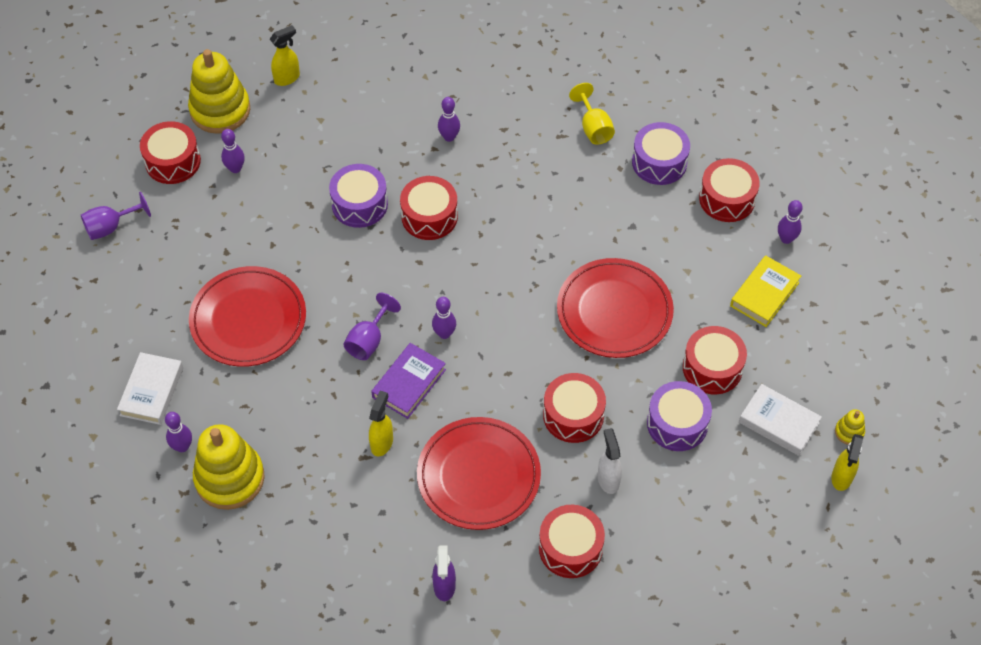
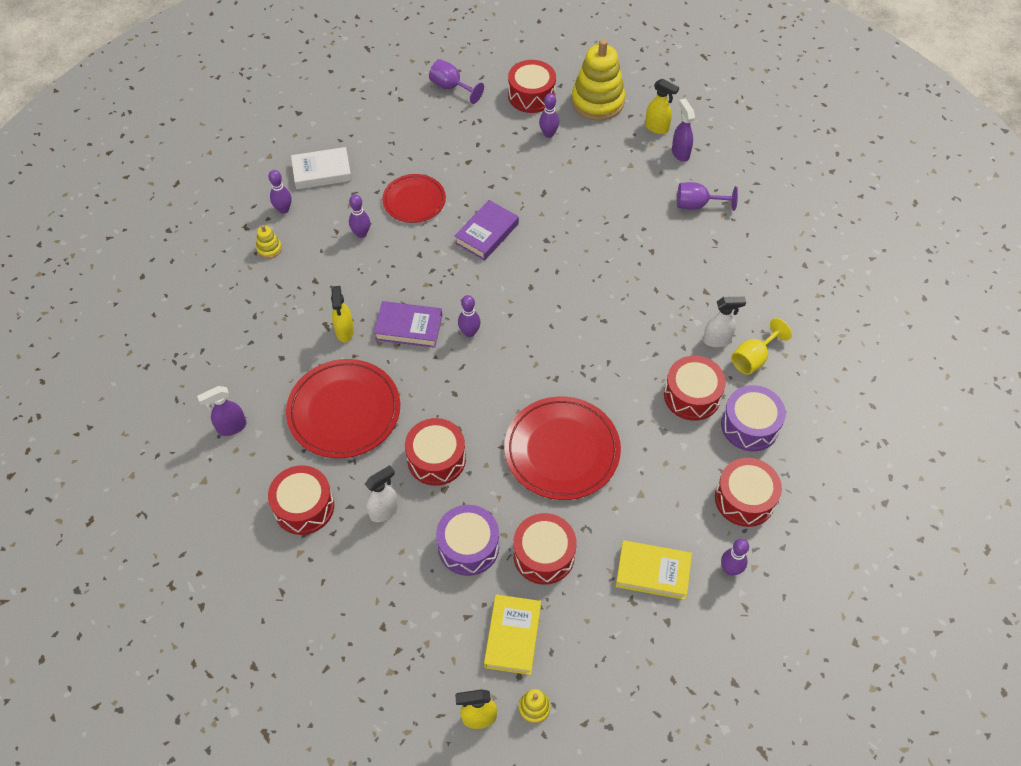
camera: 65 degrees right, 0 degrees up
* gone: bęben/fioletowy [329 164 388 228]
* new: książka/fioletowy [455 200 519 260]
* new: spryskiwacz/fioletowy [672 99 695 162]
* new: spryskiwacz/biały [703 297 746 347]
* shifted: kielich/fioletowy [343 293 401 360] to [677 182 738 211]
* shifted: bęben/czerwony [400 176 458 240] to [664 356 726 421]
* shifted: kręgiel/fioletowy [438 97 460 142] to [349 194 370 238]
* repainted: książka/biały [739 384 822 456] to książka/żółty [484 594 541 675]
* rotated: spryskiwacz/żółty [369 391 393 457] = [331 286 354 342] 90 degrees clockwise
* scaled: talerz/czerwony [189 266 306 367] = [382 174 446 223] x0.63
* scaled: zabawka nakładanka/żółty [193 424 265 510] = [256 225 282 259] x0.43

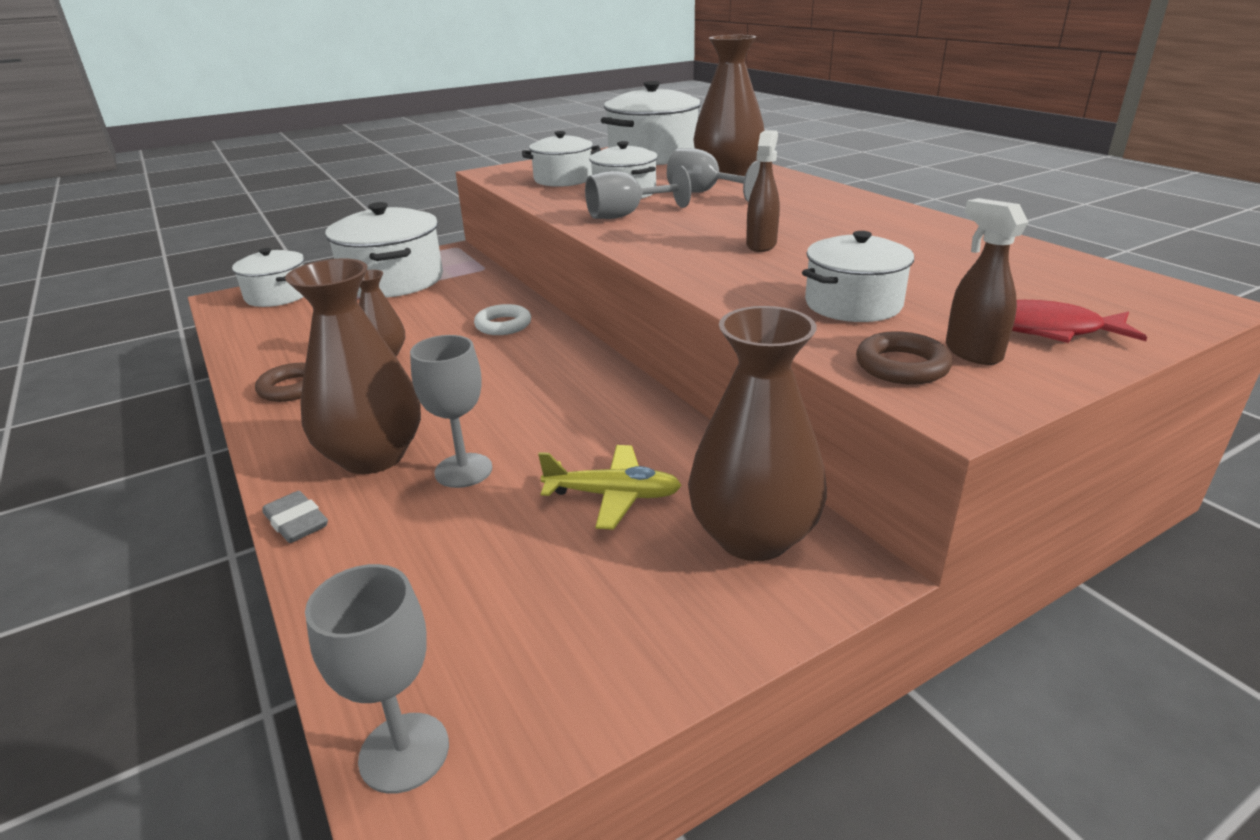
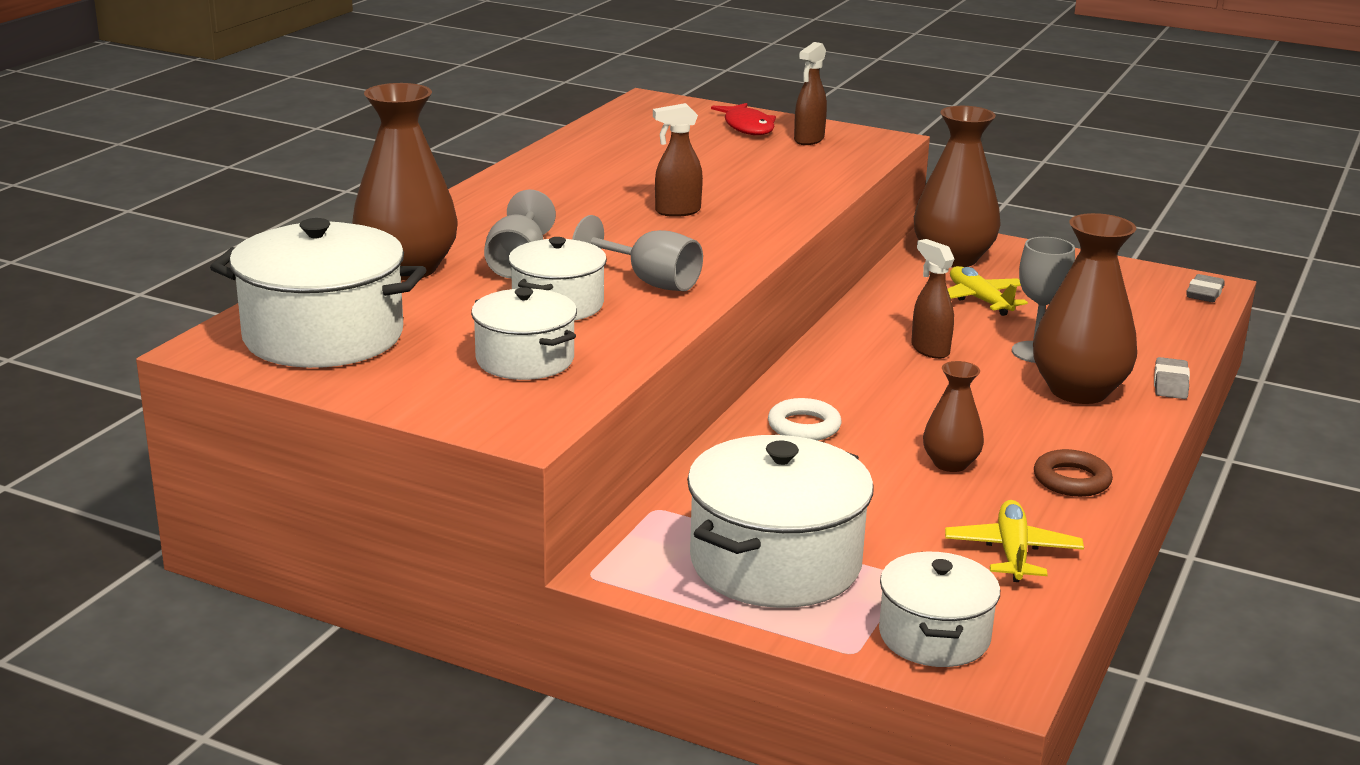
camera: 125 degrees left, 5 degrees down
* gone: garnek/biały [802 231 914 322]
* gone: pierścień/brązowy [856 331 953 385]
* new: spryskiwacz/brązowy [911 239 954 359]
* new: samolot/żółty [945 500 1084 582]
* swapped: kielich/szary [305 564 449 794] to gumka do mazania/szary [1186 274 1224 302]

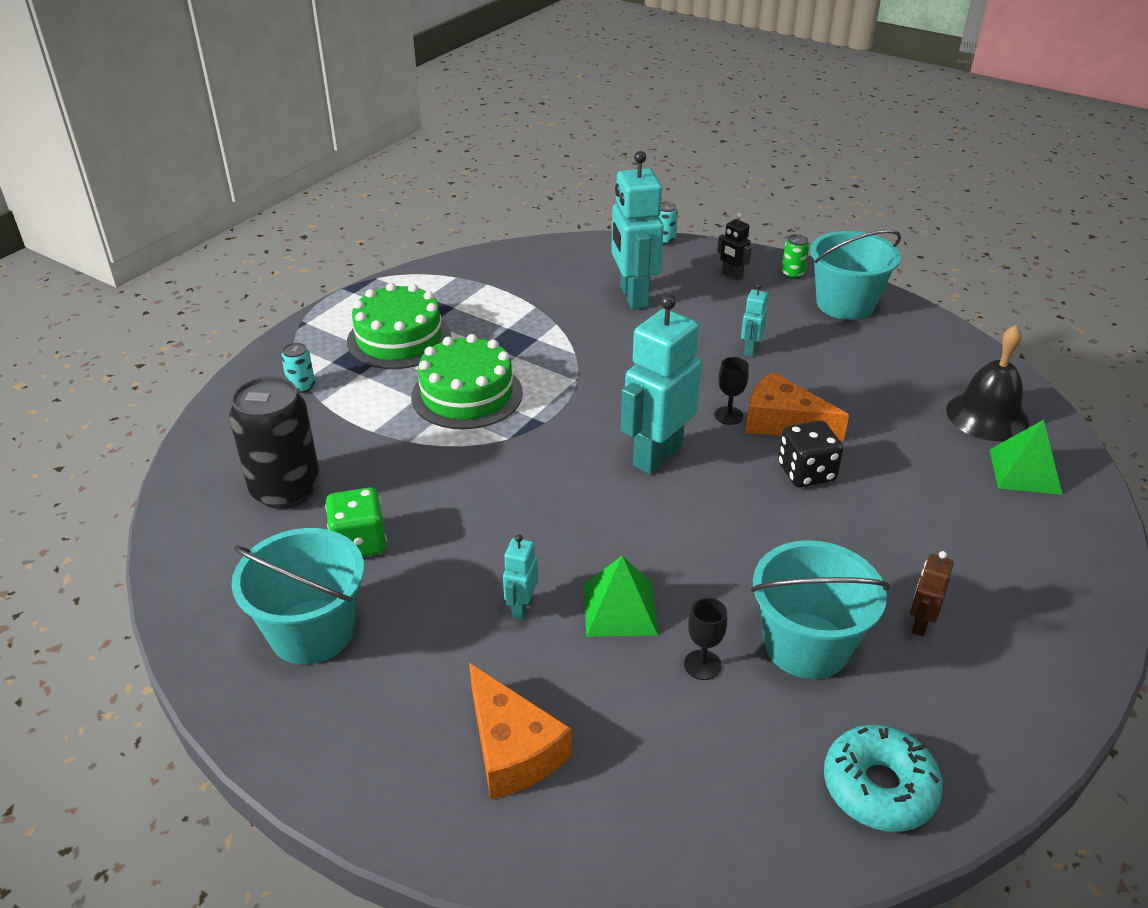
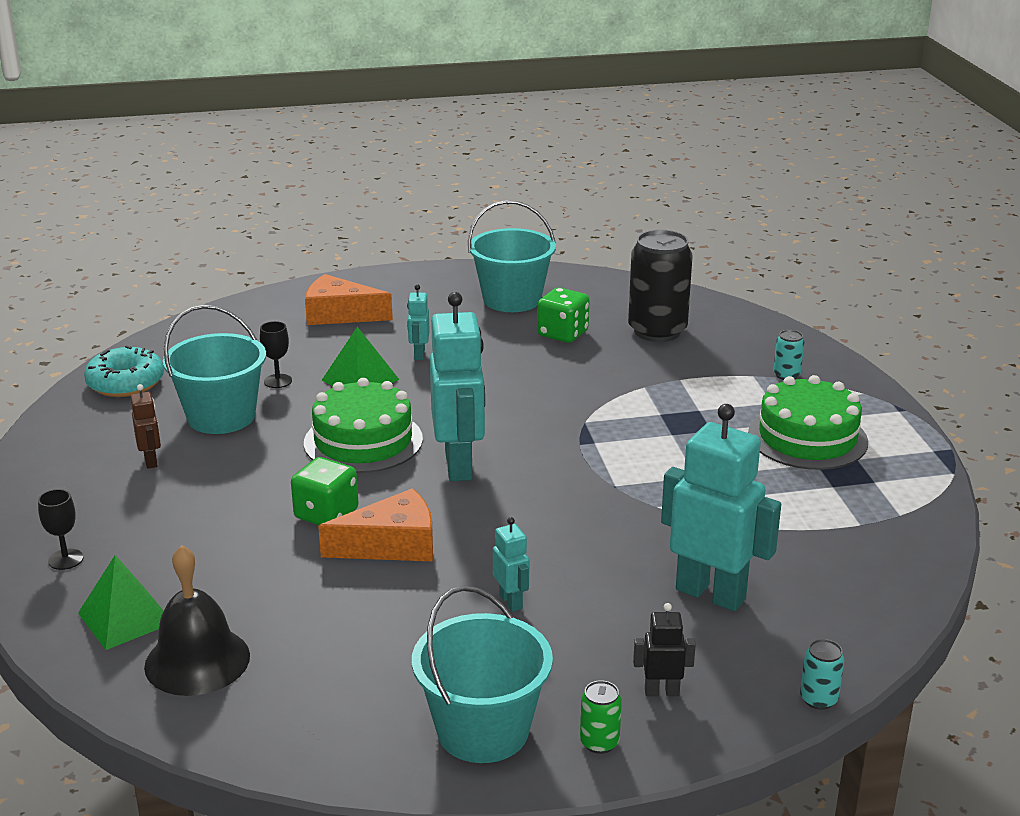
camera: 135 degrees right, 10 degrees down
* shifted: tort/zielony [411 334 523 429] to [304 378 423 473]
* shifted: kielich/czarny [714 357 749 425] to [38 489 83 570]
* repainted: kostka do gry/czarny [778 420 843 487] to kostka do gry/zielony [291 457 358 525]
* rotated: robot/turkusowy [503 534 538 620] = [407 284 430 360] 150 degrees counterclockwise

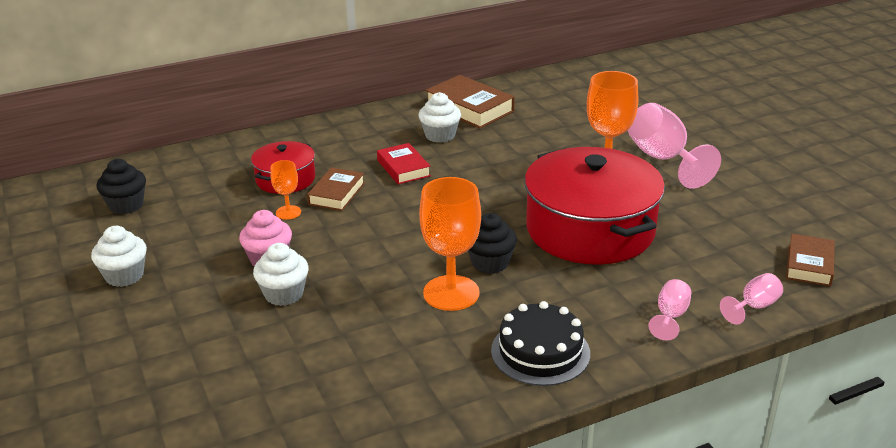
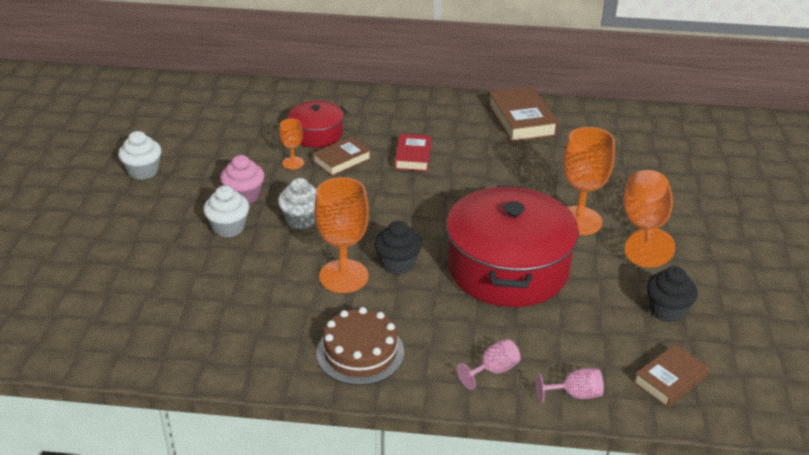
camera: 30 degrees right, 5 degrees up
* shifted: muffinka/czarny [97 159 146 214] to [646 266 698 323]
* shifted: muffinka/biały [419 92 461 143] to [278 178 316 230]
* repainted: tort/czarny [491 301 590 386] to tort/brązowy [317 307 404 385]
* repainted: kielich/różowy [628 103 721 189] to kielich/pomarańczowy [623 170 675 268]

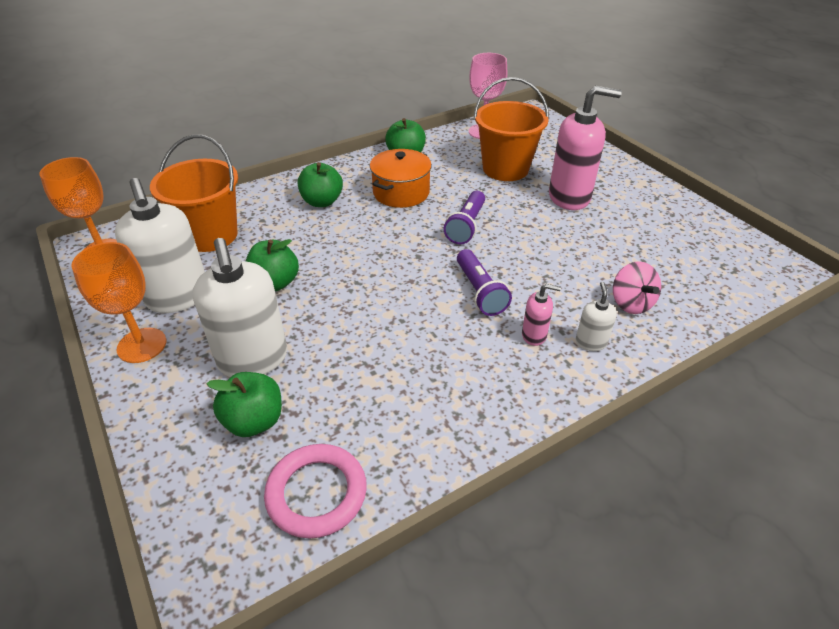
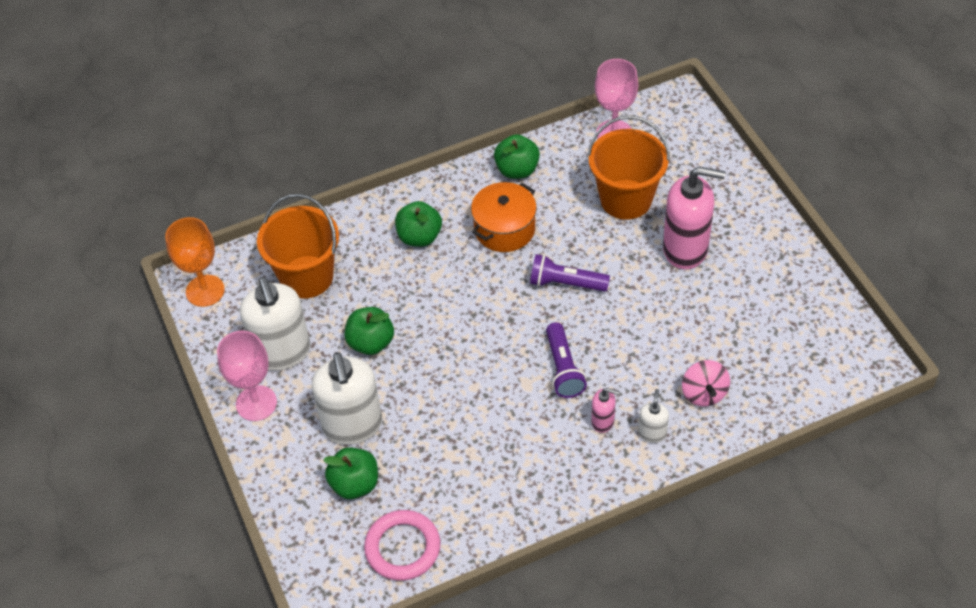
camera: 10 degrees right, 10 degrees up
* repainted: kielich/pomarańczowy [71 242 166 363] to kielich/różowy [217 331 277 421]
* rotated: latarka/fioletowy [444 191 485 244] = [530 254 610 292] 75 degrees clockwise

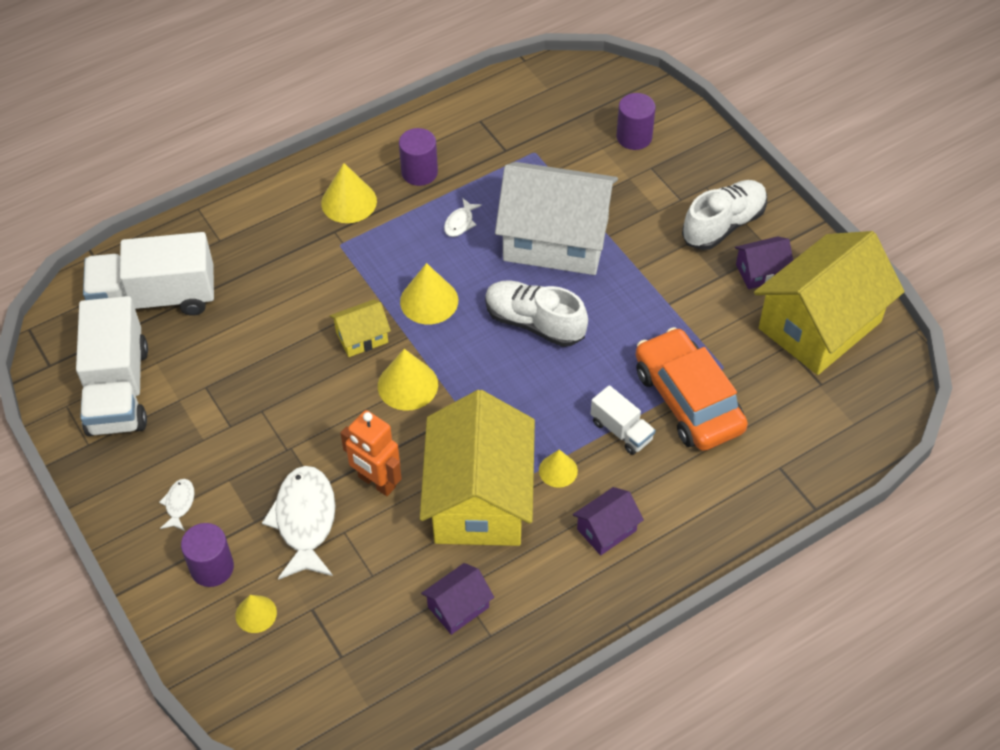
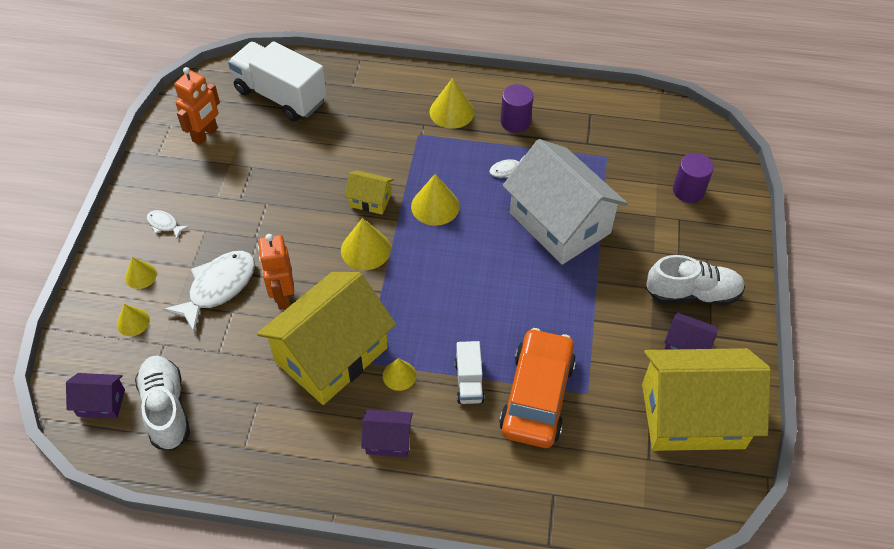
camera: 40 degrees right, 0 degrees up
* shifted: domek/fioletowy [421 563 494 635] to [66 373 125 418]
* shifted: but/biały [485 280 588 347] to [135 356 190 451]
* swapped: ciężarówka/biały [76 296 148 436] to robot/pomarańczowy [174 67 220 145]
* swapped: walec/fioletowy [181 523 234 587] to stożek/żółty [125 257 157 289]
* rotated: ryba/biały [159 479 194 531] = [147 210 189 239] 105 degrees counterclockwise

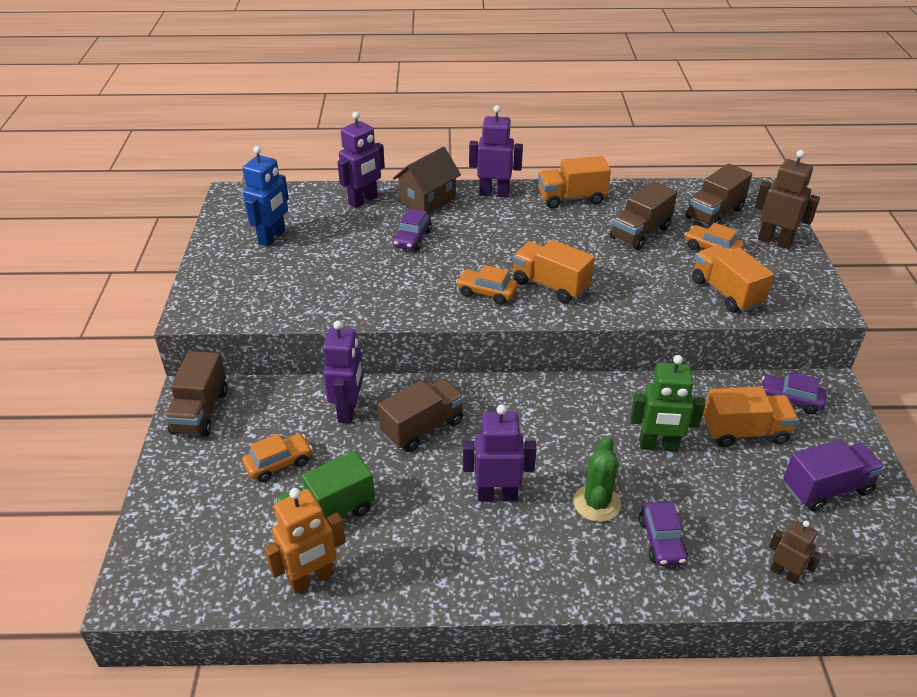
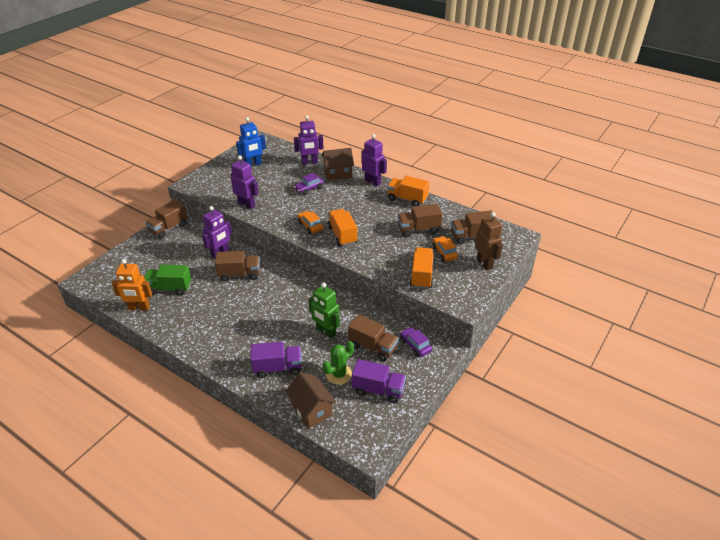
camera: 35 degrees right, 0 degrees up
* gone: samochód/pomarańczowy [242 434 312 482]
* shifted: robot/fioletowy [463 405 537 501] to [231 156 259 209]
* shifted: kaktus/zielony [573 436 621 522] to [323 341 354 385]
* swapped: samochód/fioletowy [639 502 688 566] to ciężarówka/fioletowy [250 342 302 378]
* swapped: robot/brązowy [769 520 822 584] to domek/brązowy [285 372 336 428]
* repainted: ciężarówka/pomarańczowy [703 386 798 447] to ciężarówka/brązowy [348 314 399 361]

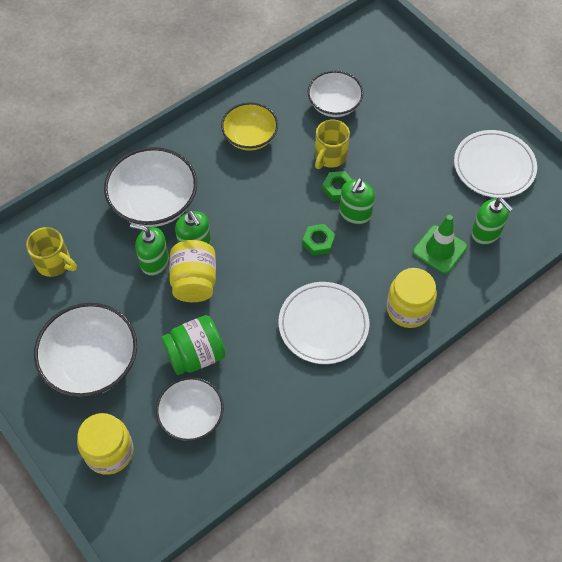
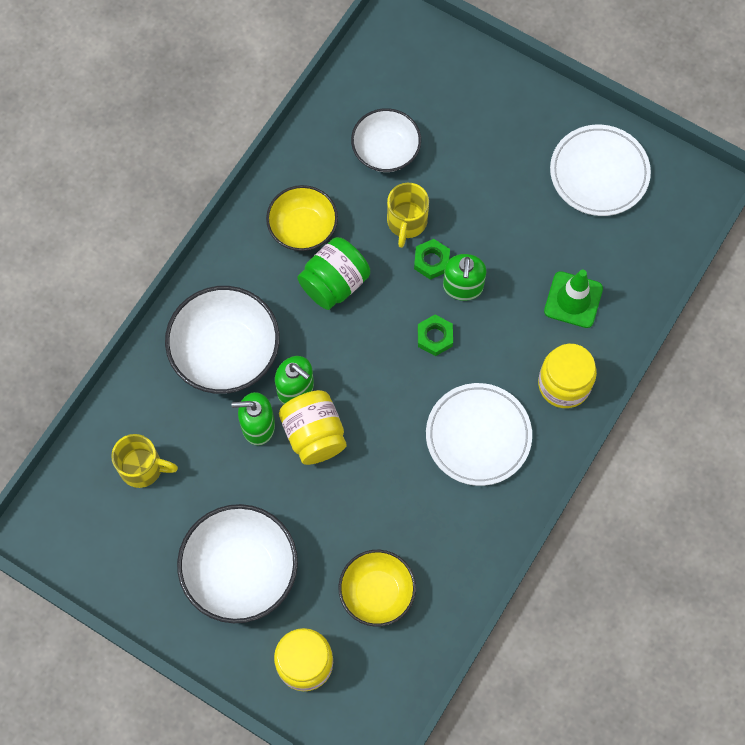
camera: 20 degrees left, 10 degrees up
* gone: dozownik mydła/zielony [471 198 513 245]
* shifted: słoik/zielony [161 315 226 375] to [297 237 370 310]
* repainted: miska/biały [156 377 224 441] to miska/żółty [338 550 416 627]

